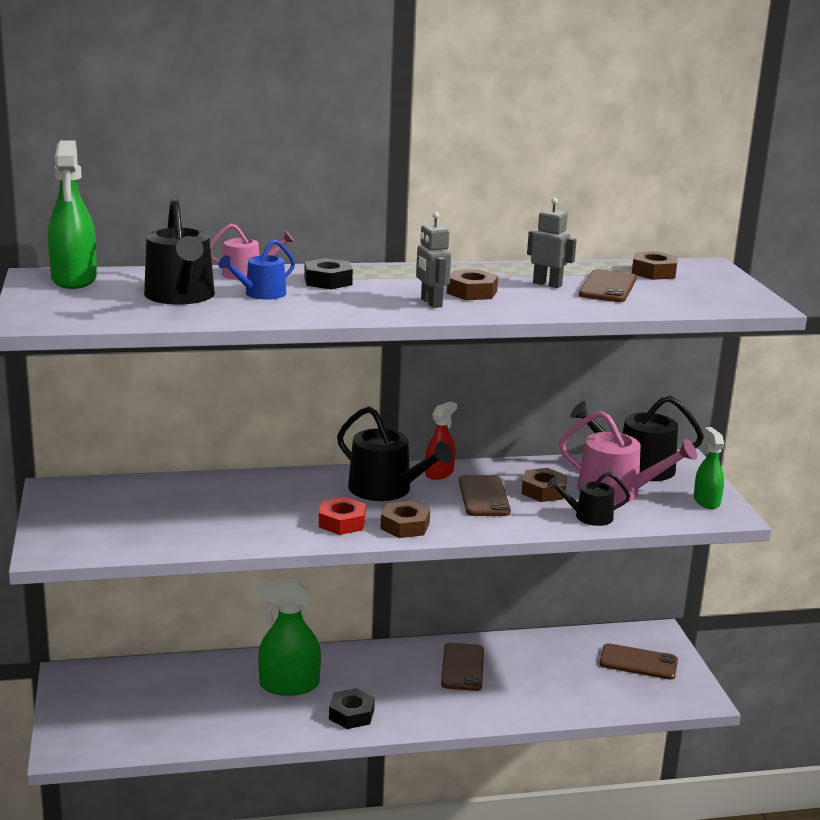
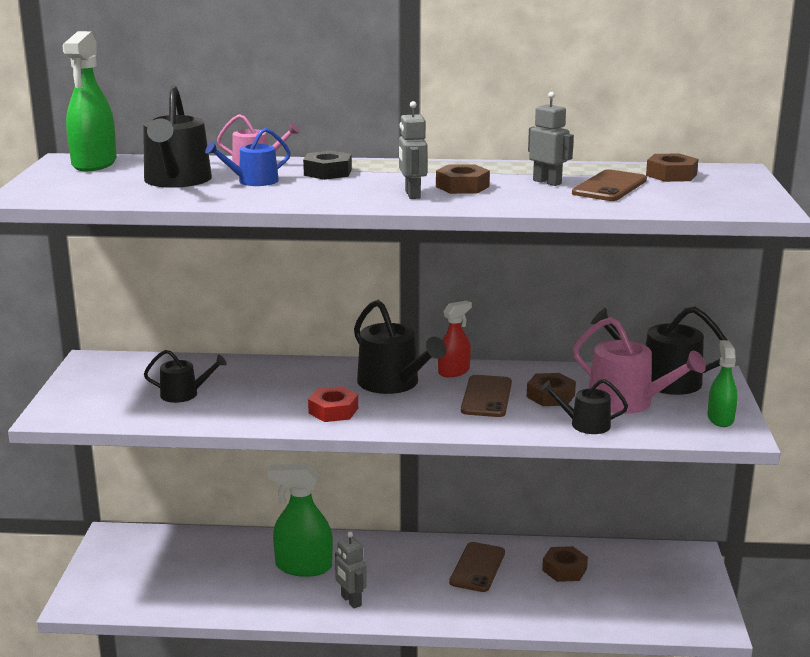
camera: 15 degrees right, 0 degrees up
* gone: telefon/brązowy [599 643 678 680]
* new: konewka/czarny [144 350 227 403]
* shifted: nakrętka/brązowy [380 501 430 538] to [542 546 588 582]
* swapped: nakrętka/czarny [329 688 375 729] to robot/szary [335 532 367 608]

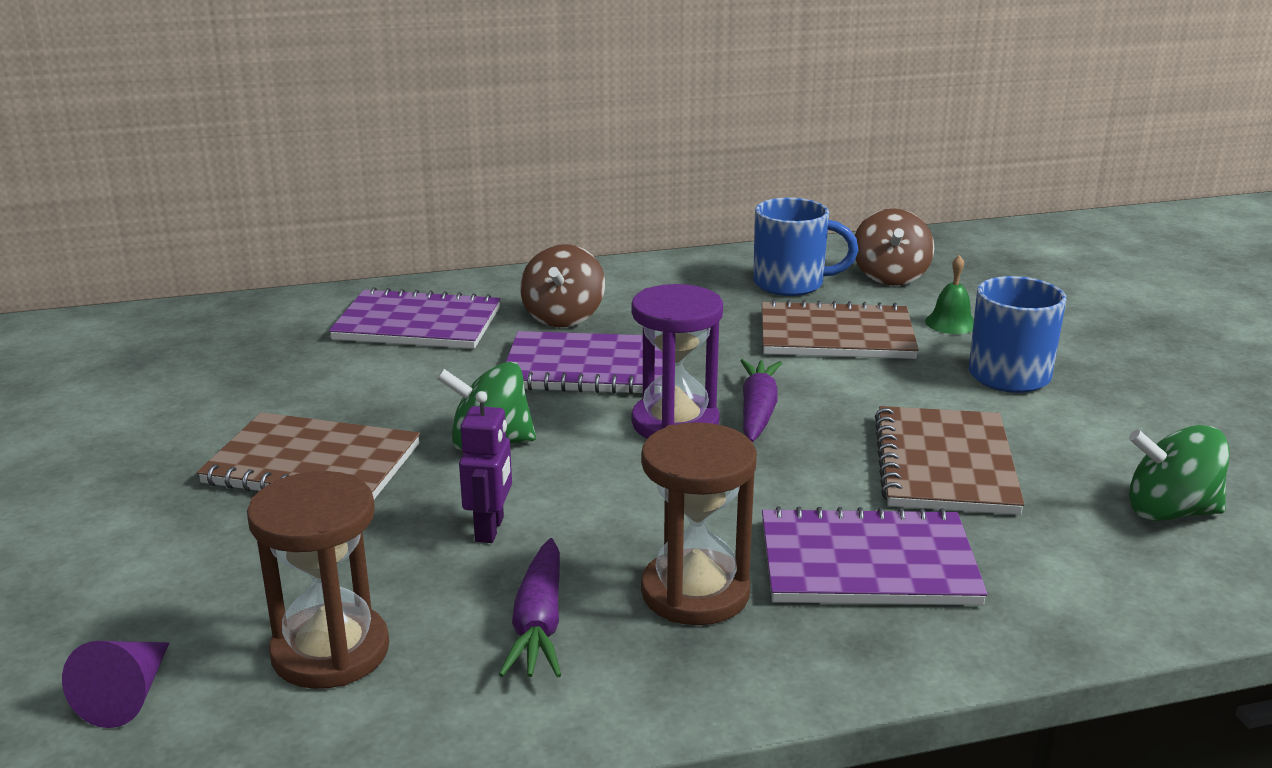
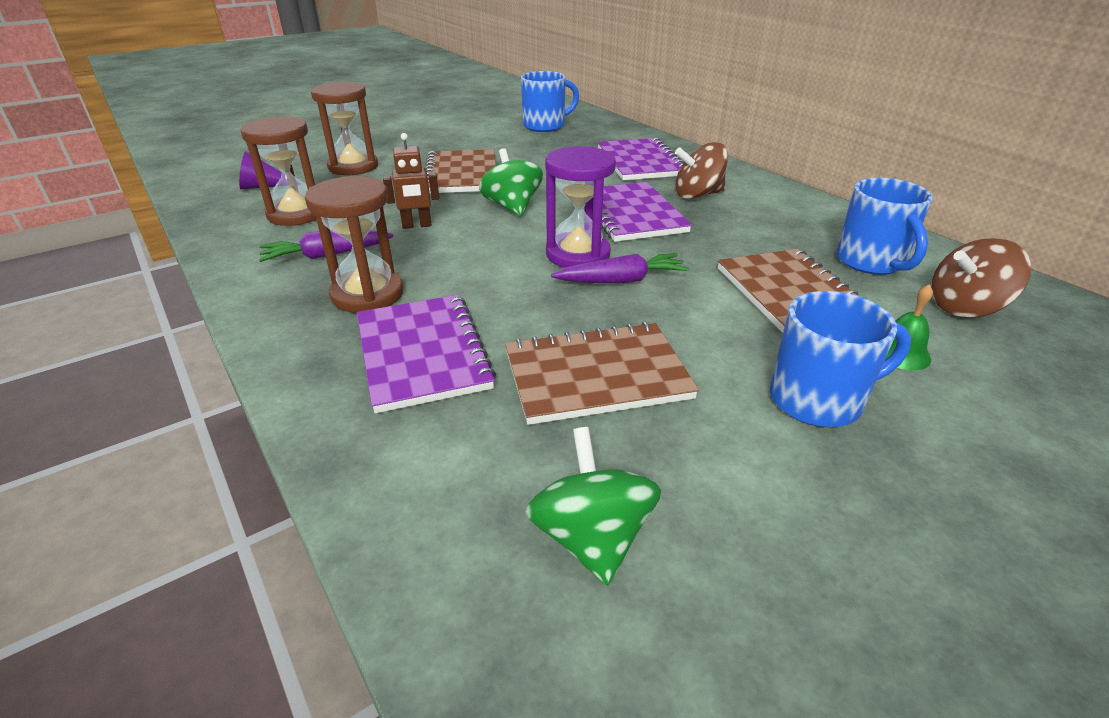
camera: 70 degrees right, 10 degrees up
* new: klepsydra/brązowy [311 82 378 175]
* new: kubek/niebieski [521 71 579 132]
* repainted: robot/fioletowy [459 391 512 543] to robot/brązowy [383 133 439 229]

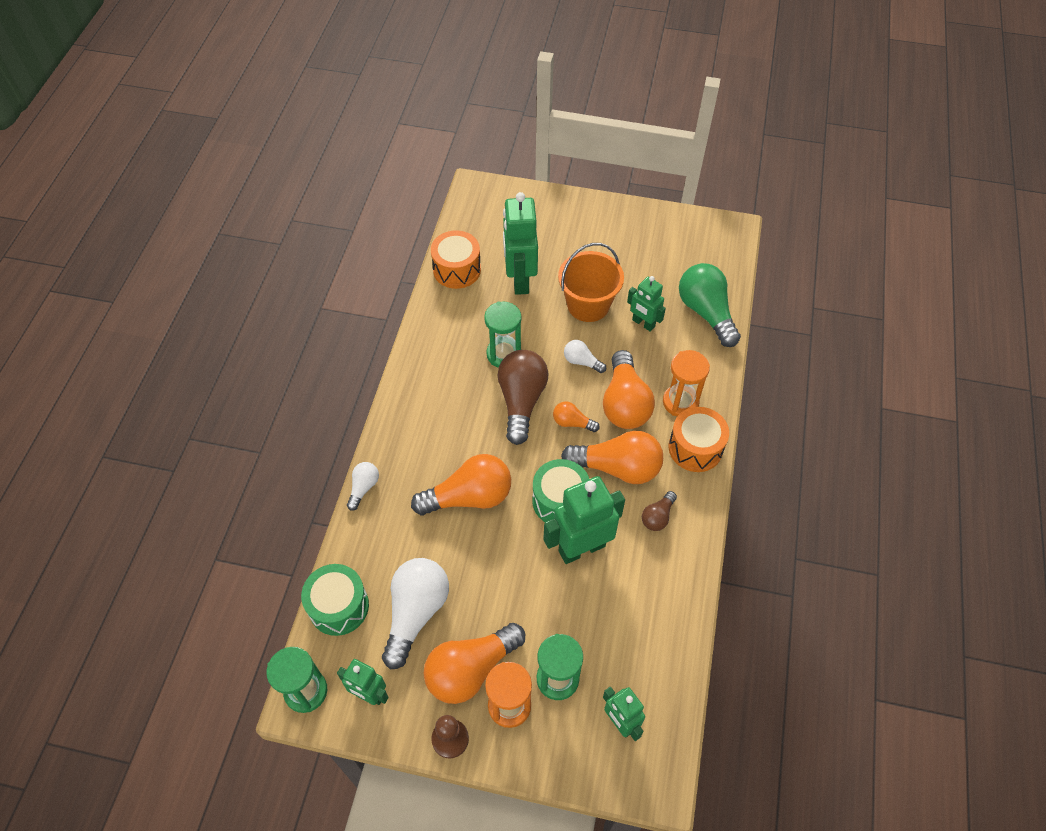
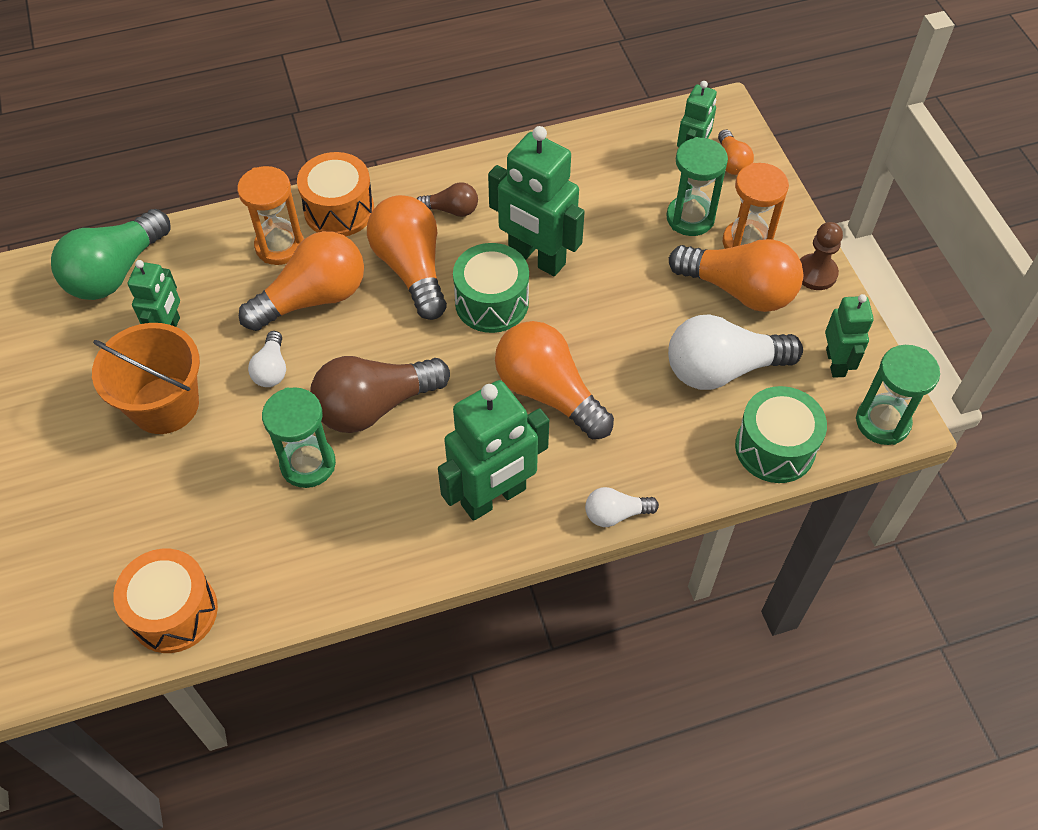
camera: 120 degrees left, 0 degrees up
* shifted: robot/zielony [503 192 538 295] to [438 380 549 521]
* shifted: żarówka/pomarańczowy [553 401 600 432] to [718 129 754 175]

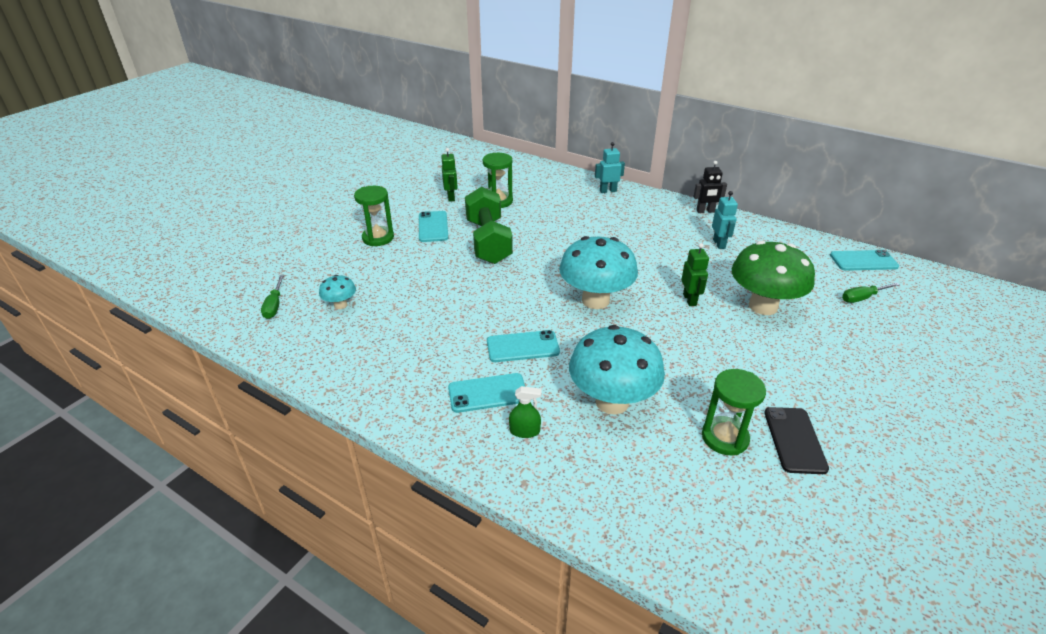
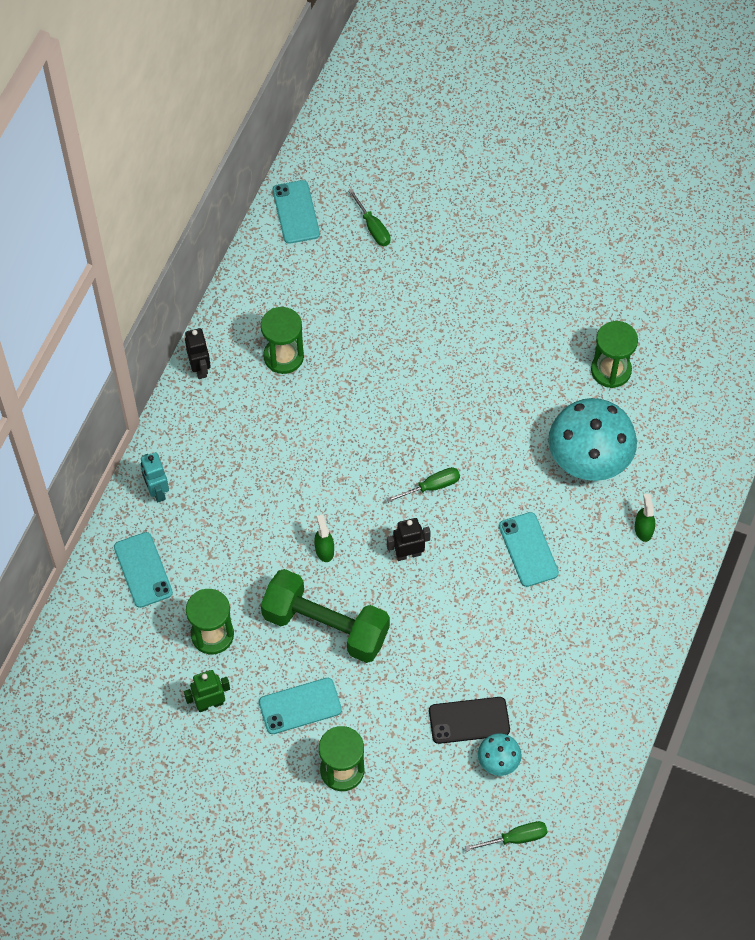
camera: 100 degrees left, 25 degrees up
* gone: robot/zielony [681 243 709 306]
* gone: grzyb/zielony [732 241 815 315]
* new: spryskiwacz/zielony [314 514 334 562]
* new: robot/czarny [387 518 431 561]
* shifted: telefon/turkusowy [448 373 525 413] to [114 532 173 608]
* shifted: telefon/czarny [764 407 829 474] to [429 697 510 744]
* swapped: grzyb/turkusowy [559 236 638 309] to śrubokręt/zielony [386 467 460 503]
* swapped: robot/turkusowy [712 191 738 249] to klepsydra/zielony [261 307 304 374]
* rotated: hantel/zielony [465 187 513 264] = [261 569 390 663] 45 degrees clockwise

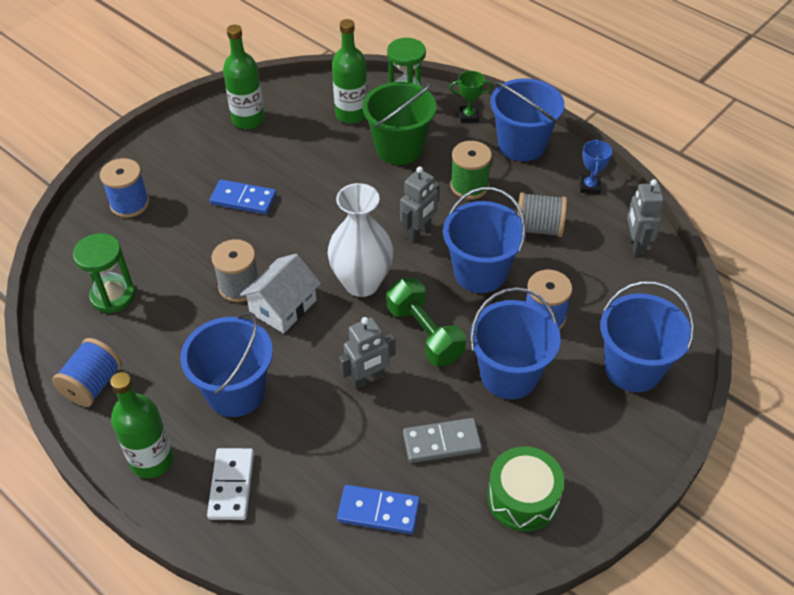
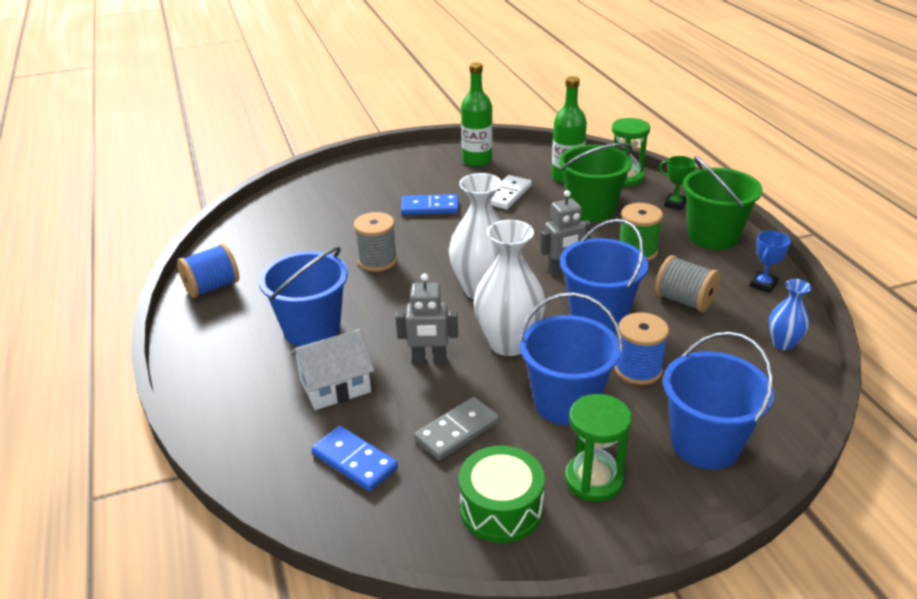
camera: 30 degrees right, 15 degrees down
* gone: szpulka/niebieski [100 158 149 218]
* gone: butelka/zielony [110 372 174 478]
* shifted: klepsydra/zielony [73 233 135 313] to [565 394 632 502]
* shifted: kostka domina/biały [207 448 254 520] to [491 175 532 209]
* shifted: domek/biały [240 254 321 333] to [291 329 374 410]
* swapped: hantel/zielony [386 278 466 366] to wazon/biały [474 220 545 356]
* swapped: robot/szary [627 179 664 255] to wazon/niebieski [769 279 811 350]
* repainted: wiadro/niebieski [490 78 564 161] to wiadro/zielony [683 156 763 250]
* rotated: kostka domina/niebieski [210 180 276 214] = [401 194 459 215] 45 degrees counterclockwise
* rotated: kostka domina/szary [403 418 482 463] = [414 397 499 460] 60 degrees counterclockwise

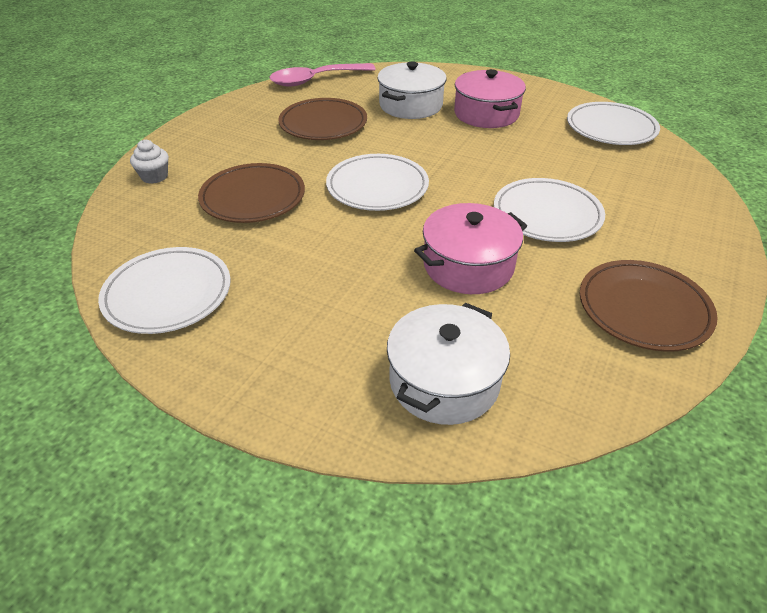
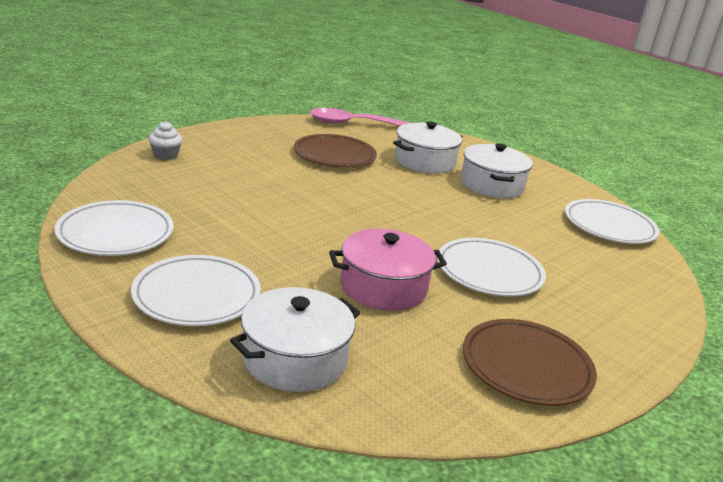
camera: 15 degrees right, 15 degrees down
* gone: talerz/brązowy [198 163 305 223]
* shifted: talerz/biały [326 154 429 211] to [131 255 261 326]
* repainted: garnek/różowy [454 69 526 128] to garnek/biały [461 143 533 198]

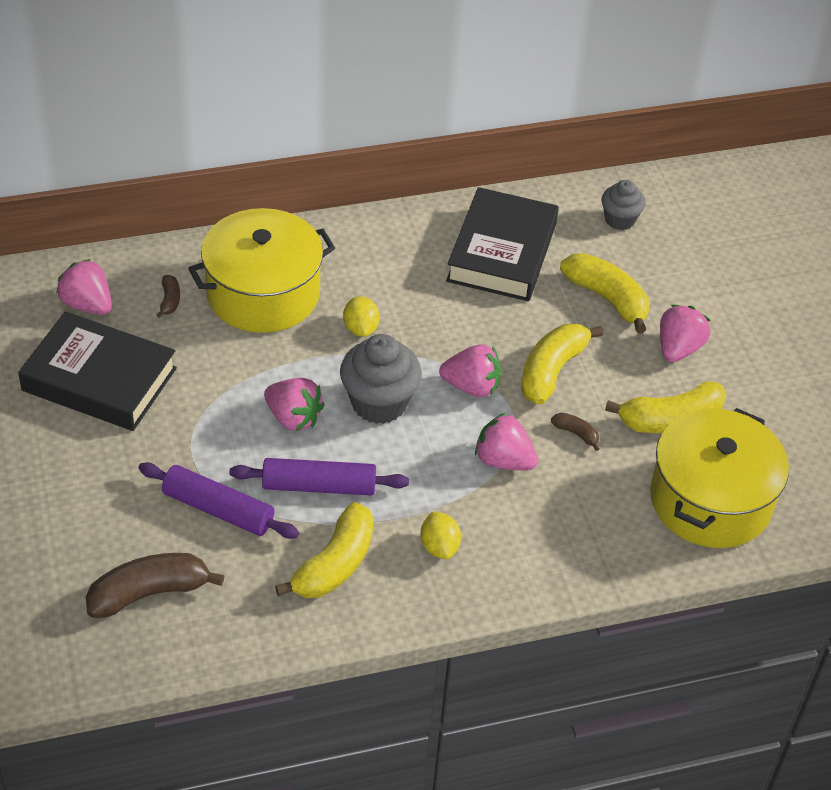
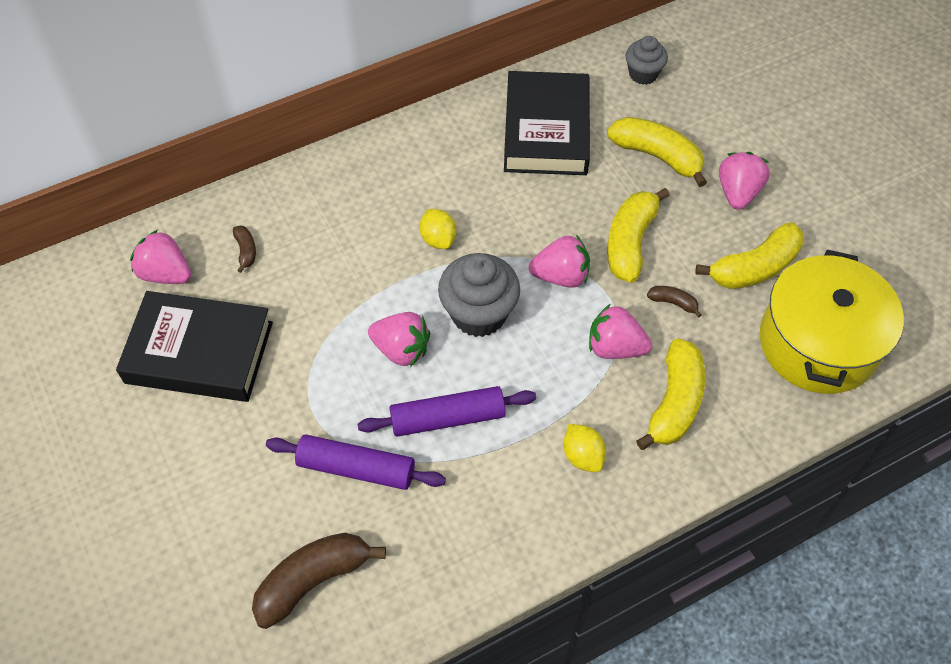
camera: 10 degrees left, 10 degrees up
* gone: garnek/żółty [188 208 335 333]
* shifted: banan/żółty [275 502 374 598] to [636 338 705 450]

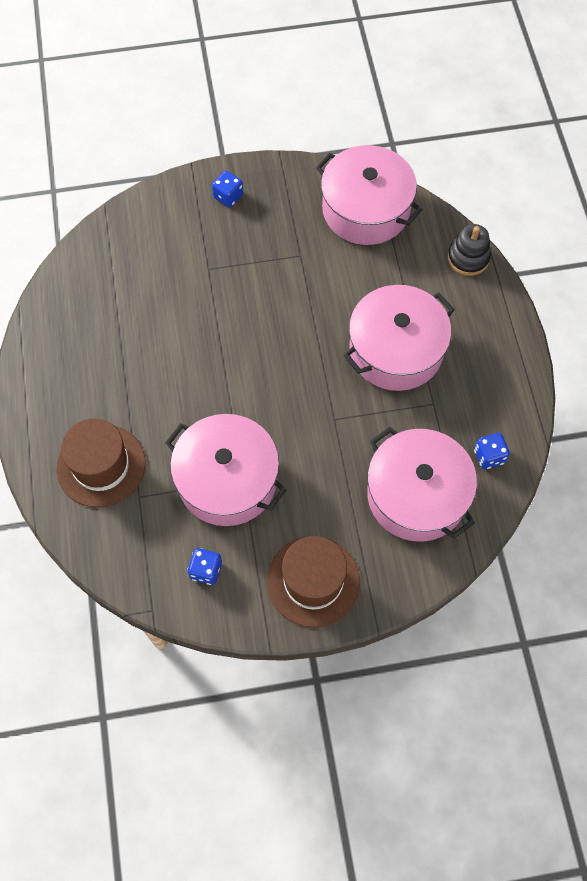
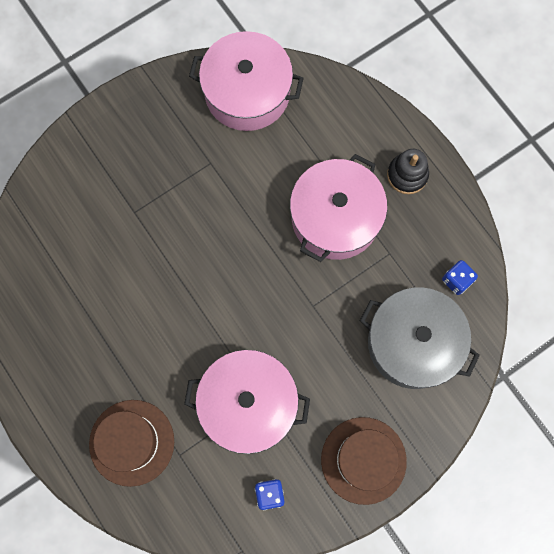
camera: 25 degrees left, 10 degrees up
* gone: kostka do gry/niebieski [212 171 243 207]
* shifted: zabawka nakładanka/czarny [448 224 491 276] to [387 149 429 194]
* repainted: garnek/różowy [367 427 477 542] to garnek/szary [360 287 480 389]

